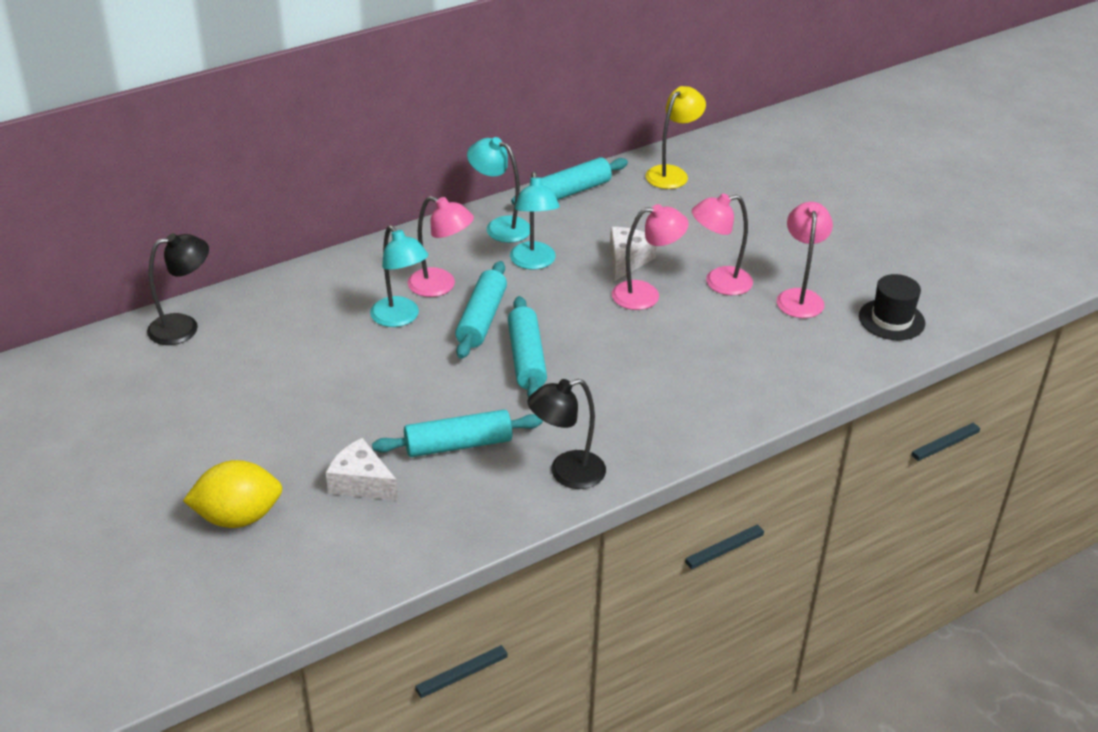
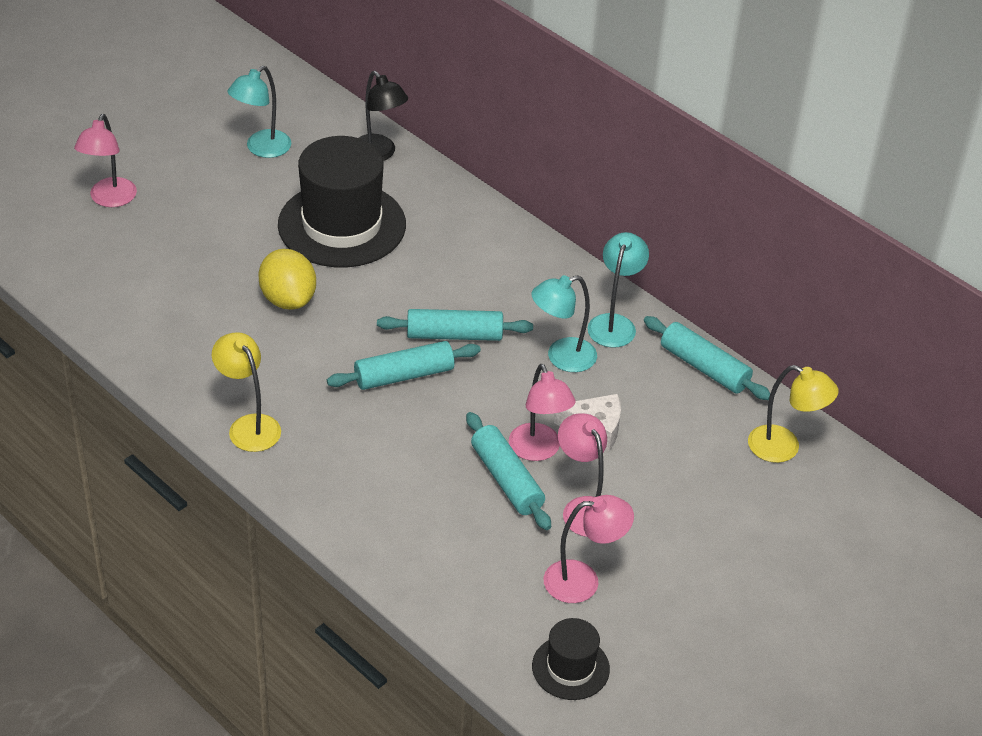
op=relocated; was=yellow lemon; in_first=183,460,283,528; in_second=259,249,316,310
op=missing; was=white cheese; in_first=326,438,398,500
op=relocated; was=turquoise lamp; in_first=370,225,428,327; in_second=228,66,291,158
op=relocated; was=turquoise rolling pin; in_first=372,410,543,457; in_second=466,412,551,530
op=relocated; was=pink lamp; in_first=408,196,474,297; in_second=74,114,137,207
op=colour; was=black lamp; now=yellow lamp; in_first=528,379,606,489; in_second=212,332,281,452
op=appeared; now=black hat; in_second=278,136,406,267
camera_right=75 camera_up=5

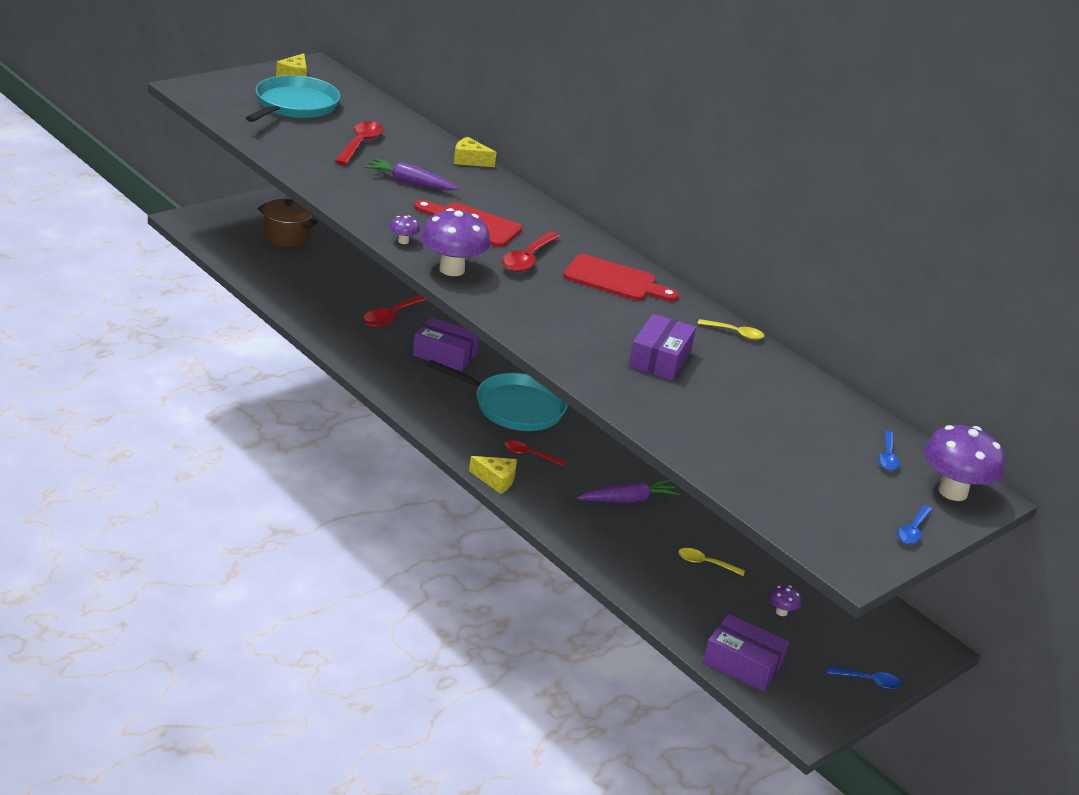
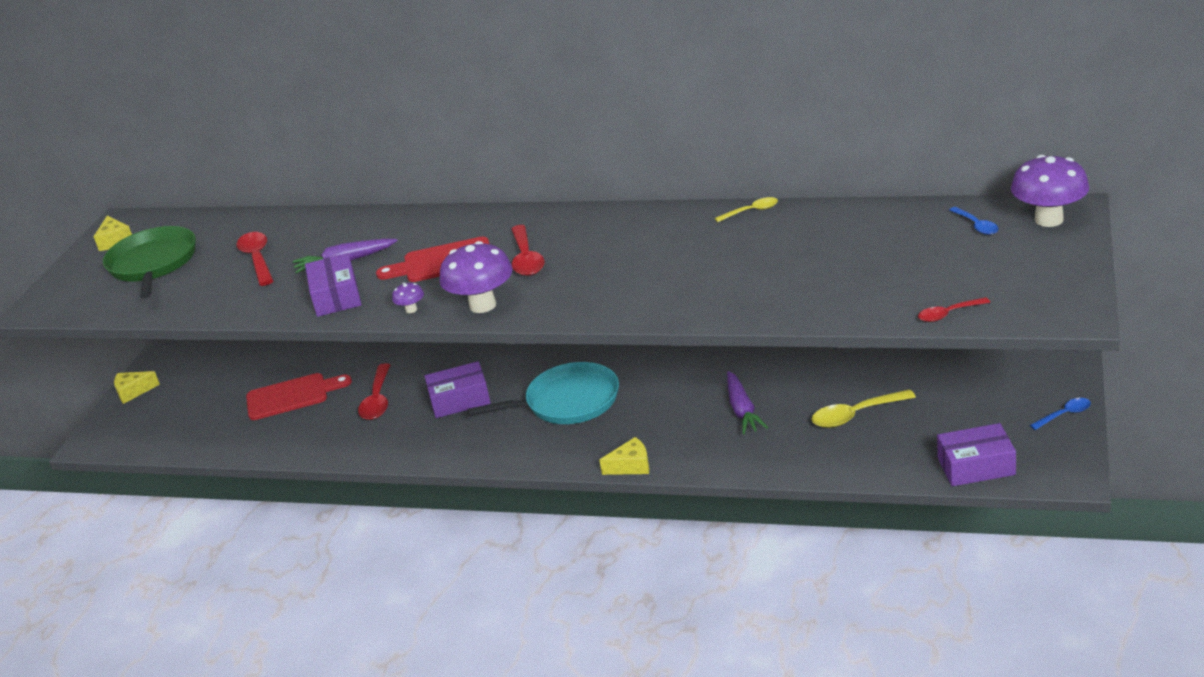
op=colour; was=turquoise pan; now=green pan; in_first=246,75,341,122; in_second=103,226,196,299
op=missing; was=brown pot; in_first=257,199,318,247
op=relocated; was=yellow cheese; in_first=454,137,497,167; in_second=114,371,160,404
op=relocated; was=red spoon; in_first=504,441,566,466; in_second=918,297,990,322
op=relocated; was=red cutting board; in_first=563,254,679,301; in_second=246,373,352,420
op=spun; was=purple carrot; in_first=577,479,680,503; in_second=727,371,768,434; clockwise=135
op=relocated; was=purple box; in_first=628,314,696,380; in_second=305,253,362,317
op=size; was=yellow spoon; in_first=678,548,745,576; in_second=811,389,916,428; ratio=1.65
op=missing; was=purple mushroom; in_first=769,585,801,616
op=missing; was=blue spoon; in_first=897,505,932,544
camera_right=-25 camera_up=0

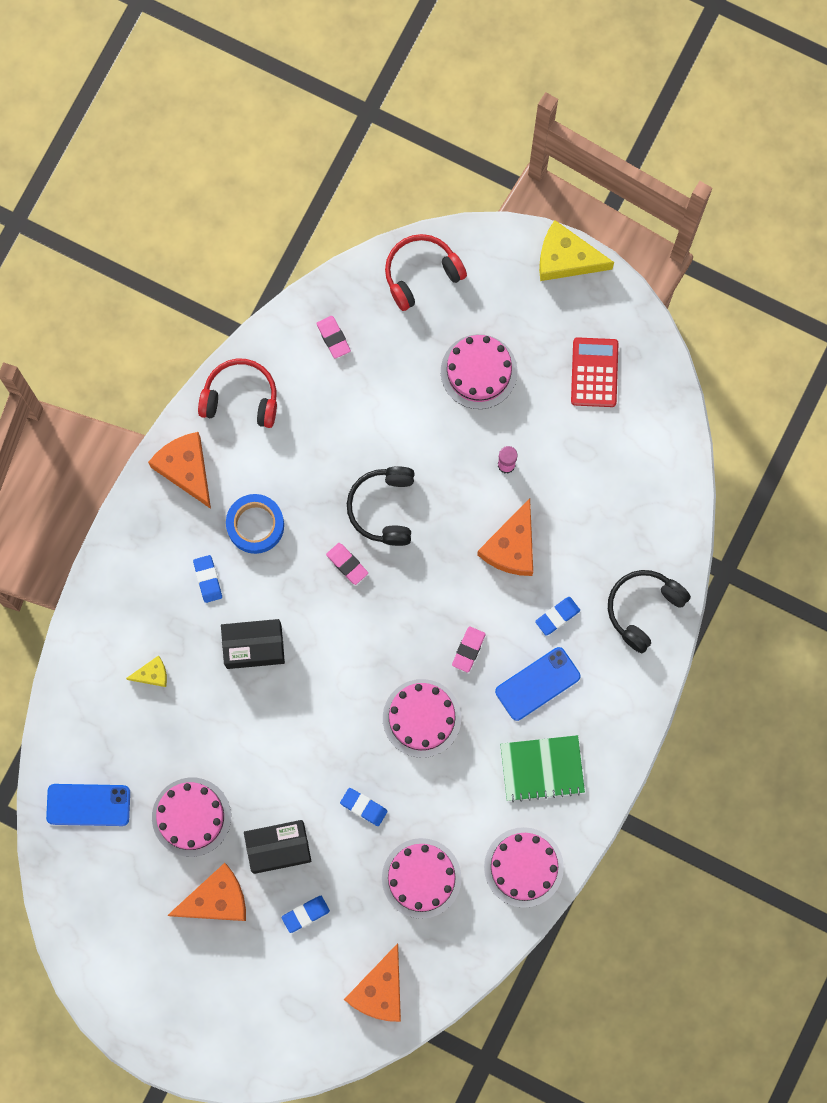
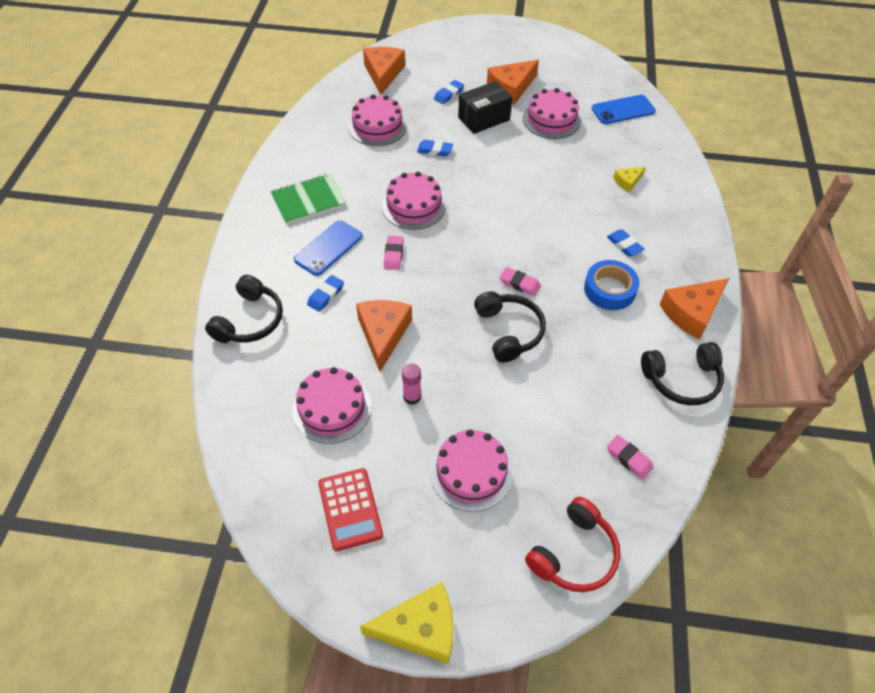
op=spun; was=orange cheese; in_first=148,432,211,509; in_second=660,278,729,339; clockwise=105
op=colour; was=red headphones; now=black headphones; in_first=198,359,277,428; in_second=641,342,724,405
op=missing; was=black box; in_first=221,619,285,669
op=relocated; was=pink cake; in_first=484,827,564,908; in_second=292,367,372,444
camera_right=160 camera_up=-25

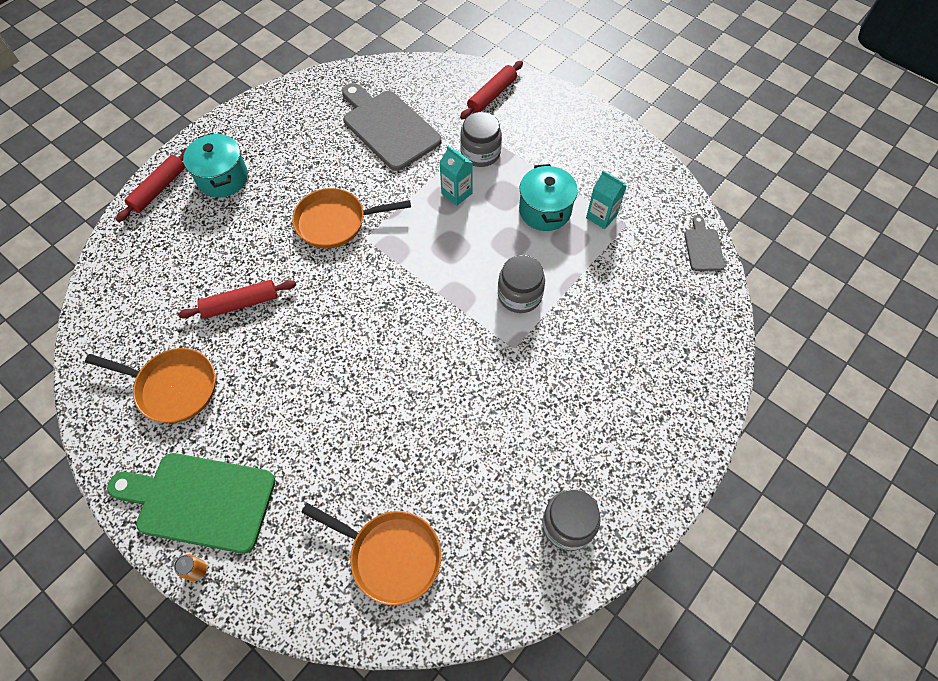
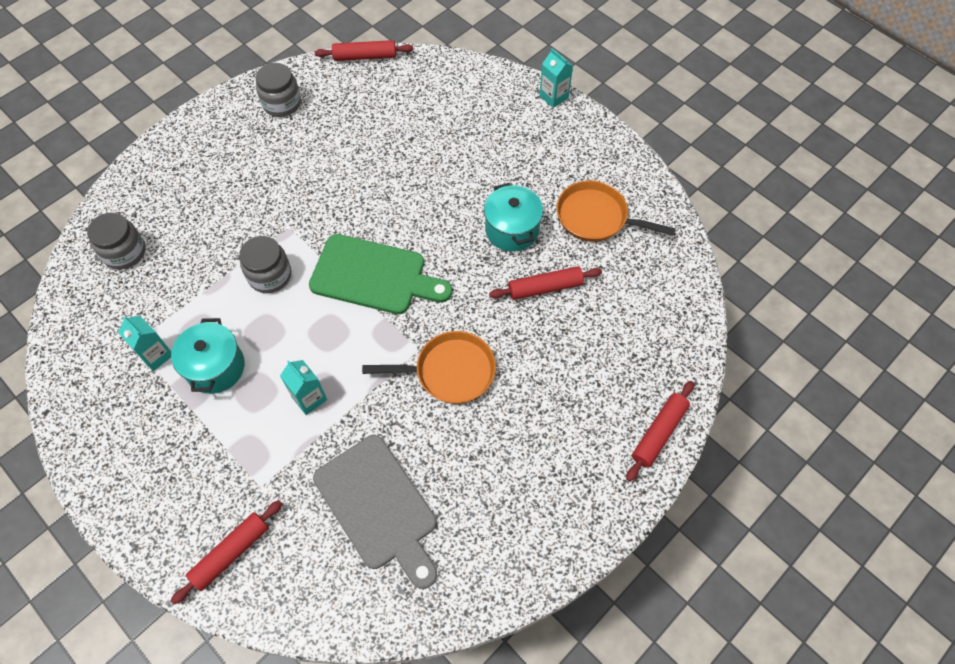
op=relocated; was=green cutting board; in_first=107,453,275,554; in_second=309,234,452,314
op=exchanged; was=orange can; now=turquoise carton; in_first=174,554,207,581; in_second=539,48,573,108
op=relocated; was=turquoise pot; in_first=183,133,248,198; in_second=484,183,543,252
op=missing; was=orange pan; in_first=301,503,441,605
op=relocated; was=grey jar; in_first=460,112,502,167; in_second=87,212,145,270
op=missing; was=grey cutting board; in_first=684,215,725,271
op=appeared; now=red rolling pin; in_second=315,40,413,61
camera_right=-175 camera_up=0

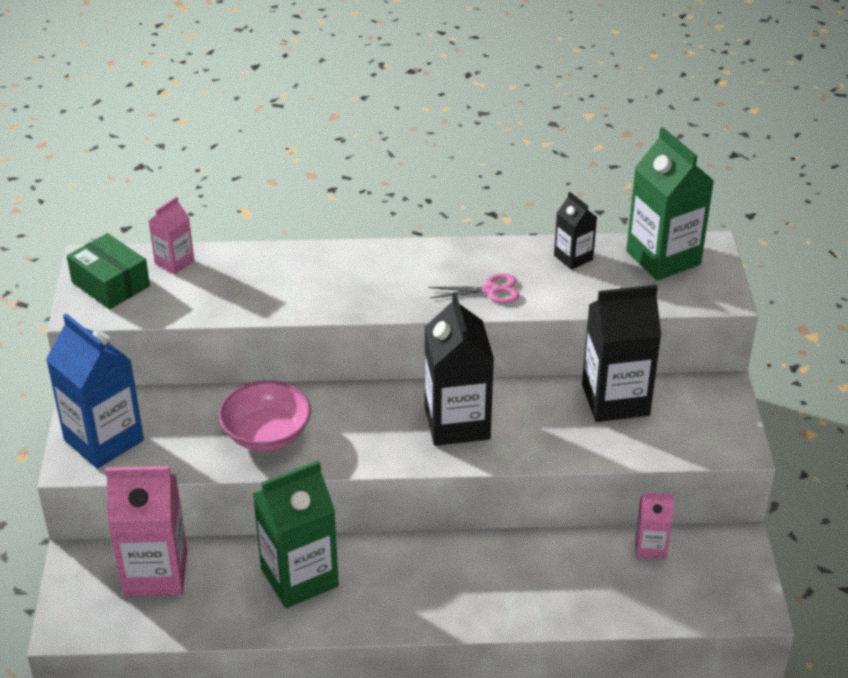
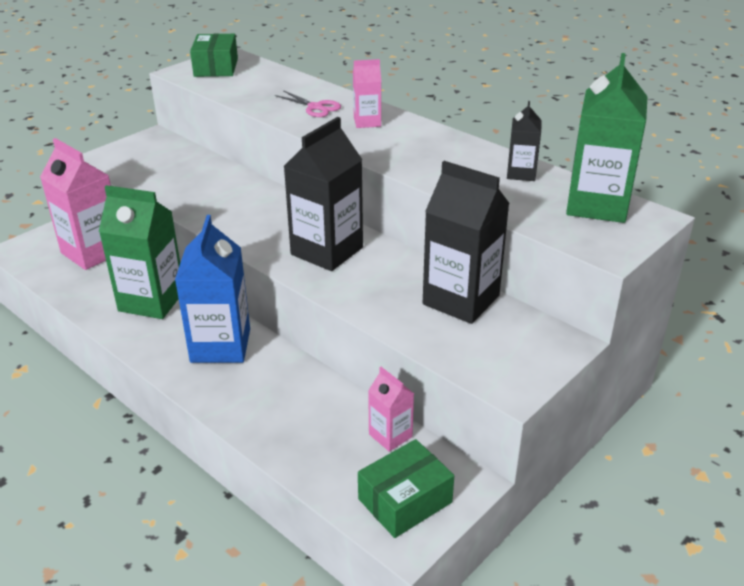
op=relocated; was=blue carton; in_first=46,313,144,469; in_second=175,215,250,363
op=relocated; was=pink carton; in_first=149,196,194,274; in_second=353,59,381,128
op=missing; was=pink bowl; in_first=219,380,311,451
op=relocated; was=pink scissors; in_first=428,273,520,303; in_second=275,90,341,117
op=appeared; now=green box; in_second=358,439,454,538
camera_right=45 camera_up=-5

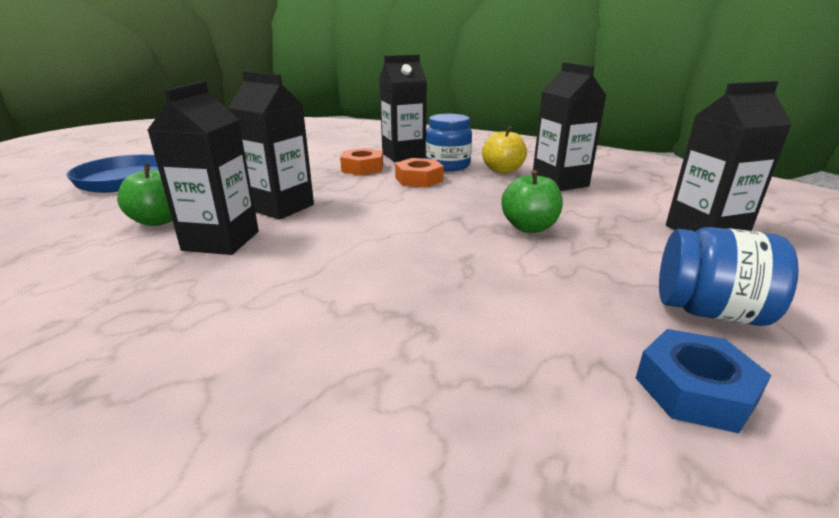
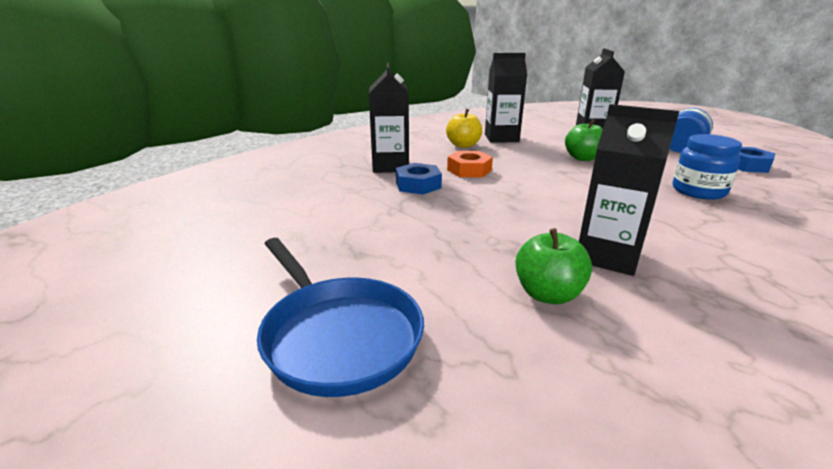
op=missing; was=black carton; in_first=228,71,314,220
op=colour; was=orange nut; now=blue nut; in_first=340,148,383,175; in_second=396,163,442,195
op=relocated; was=blue jar; in_first=426,114,472,171; in_second=673,134,742,200
camera_right=-70 camera_up=0

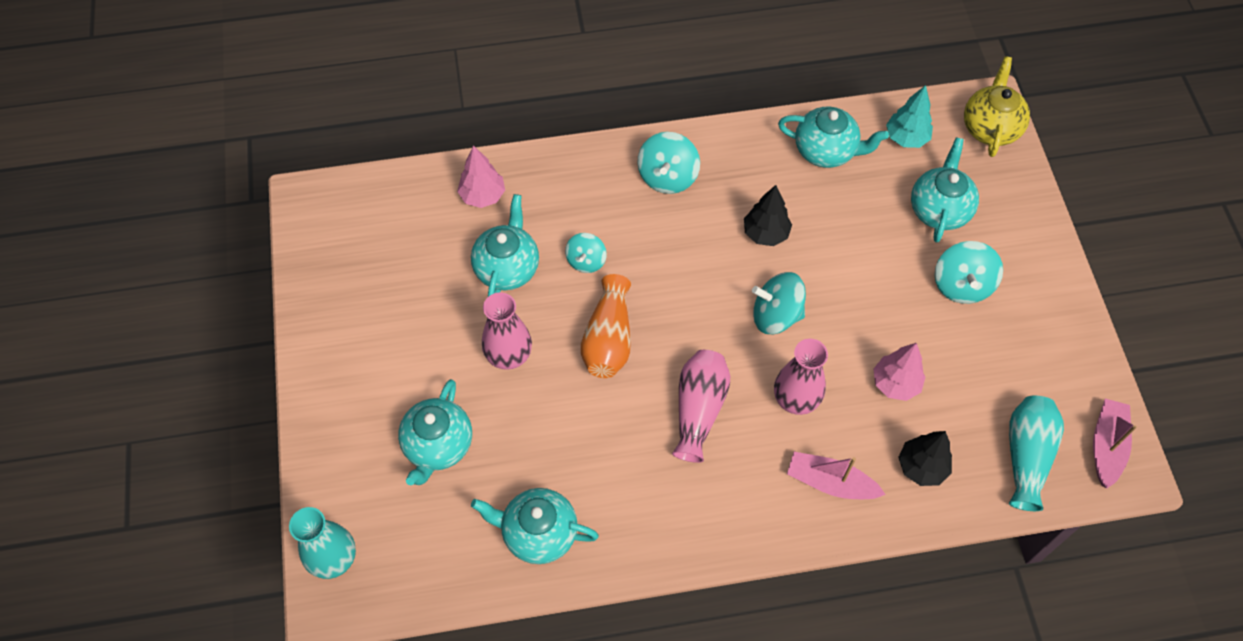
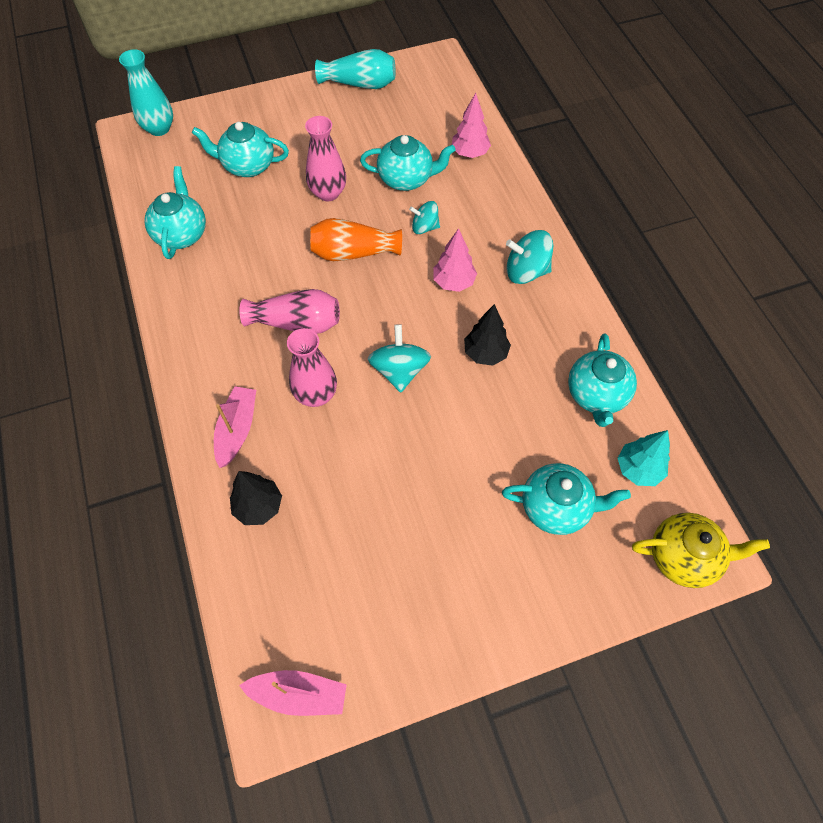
op=relocated; was=pink tree; in_first=874,343,925,401; in_second=433,228,477,292
op=missing; was=turquoise spinning top; in_first=935,241,1003,304
op=relocated; was=turquoise vase; in_first=1009,395,1064,511; in_second=315,49,395,89
camera_right=80 camera_up=0

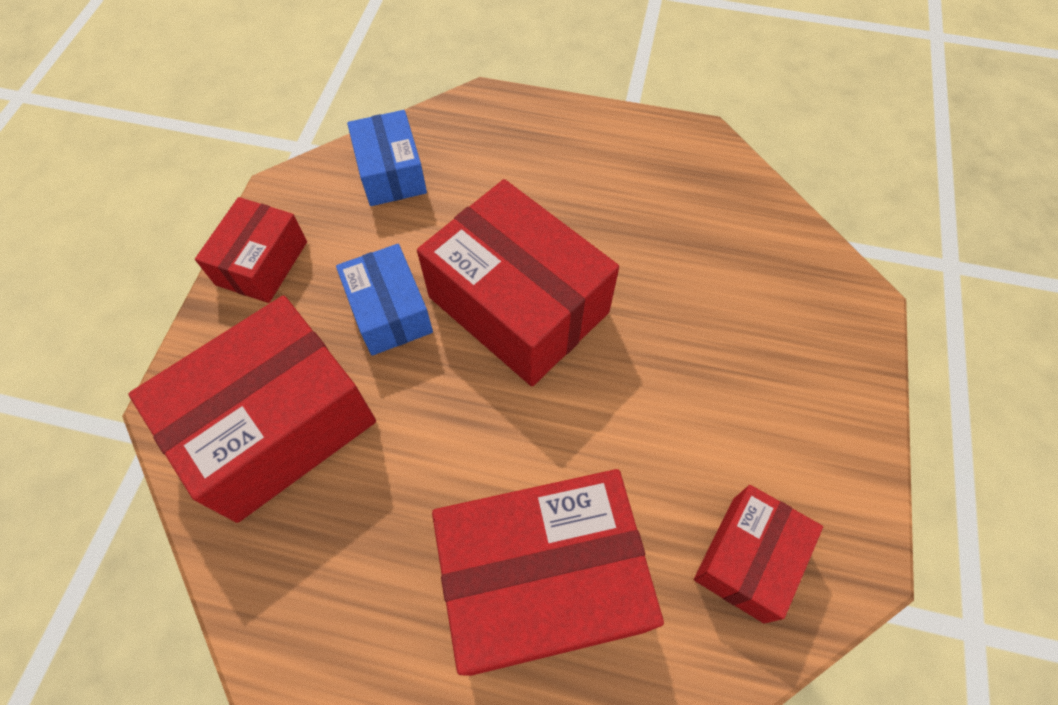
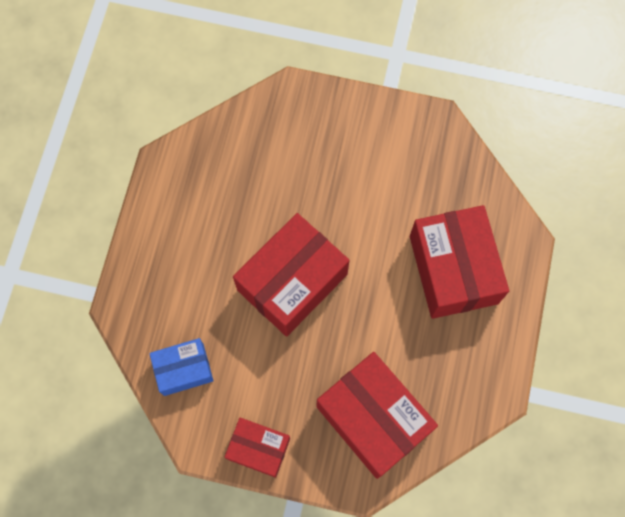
op=missing; was=blue box; in_first=336,244,433,356
op=missing; was=red box; in_first=694,485,823,624
camera_right=-90 camera_up=10

